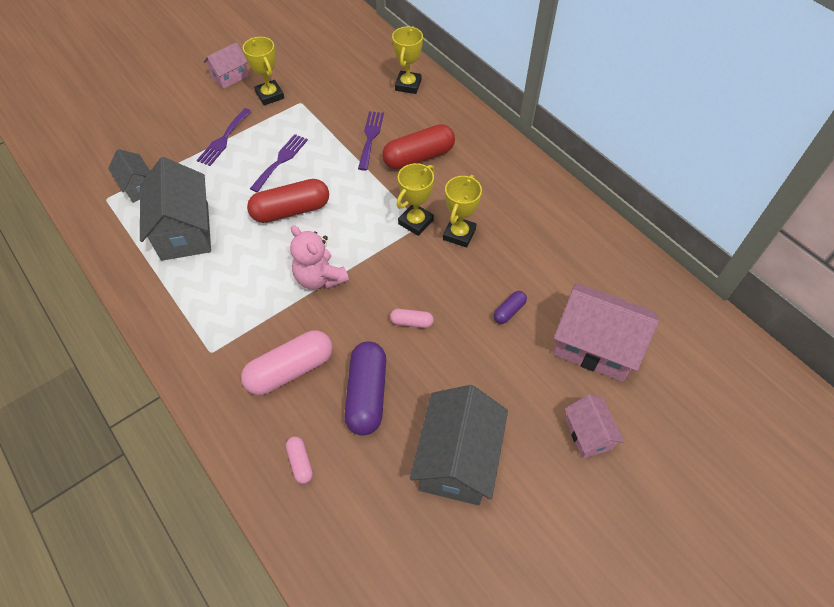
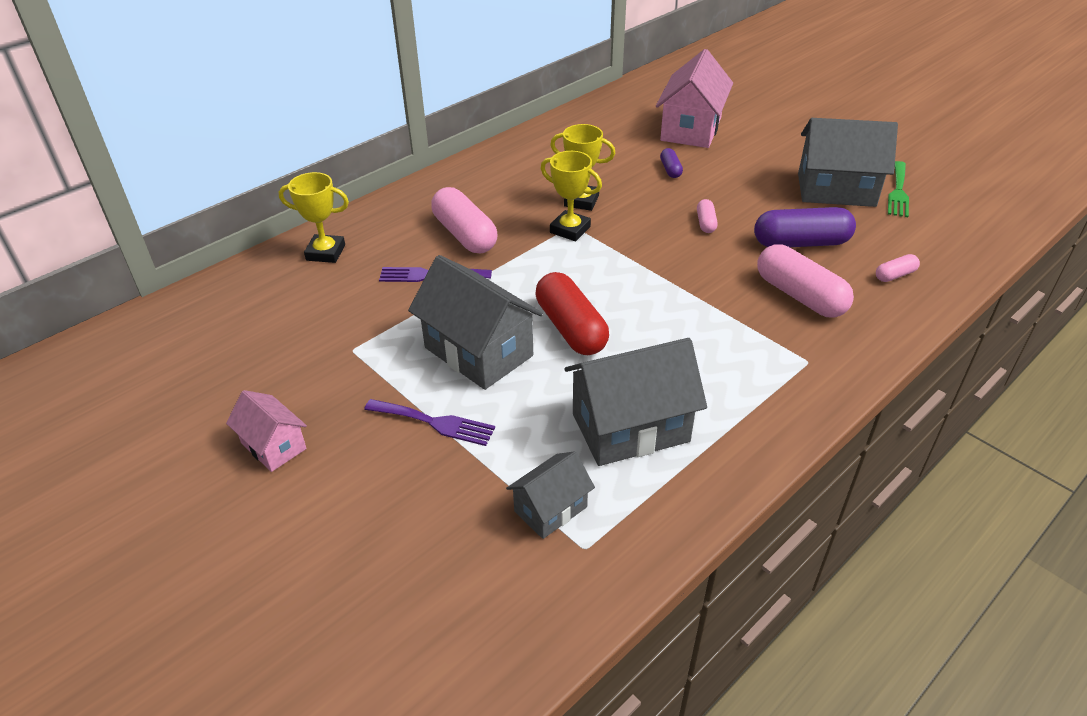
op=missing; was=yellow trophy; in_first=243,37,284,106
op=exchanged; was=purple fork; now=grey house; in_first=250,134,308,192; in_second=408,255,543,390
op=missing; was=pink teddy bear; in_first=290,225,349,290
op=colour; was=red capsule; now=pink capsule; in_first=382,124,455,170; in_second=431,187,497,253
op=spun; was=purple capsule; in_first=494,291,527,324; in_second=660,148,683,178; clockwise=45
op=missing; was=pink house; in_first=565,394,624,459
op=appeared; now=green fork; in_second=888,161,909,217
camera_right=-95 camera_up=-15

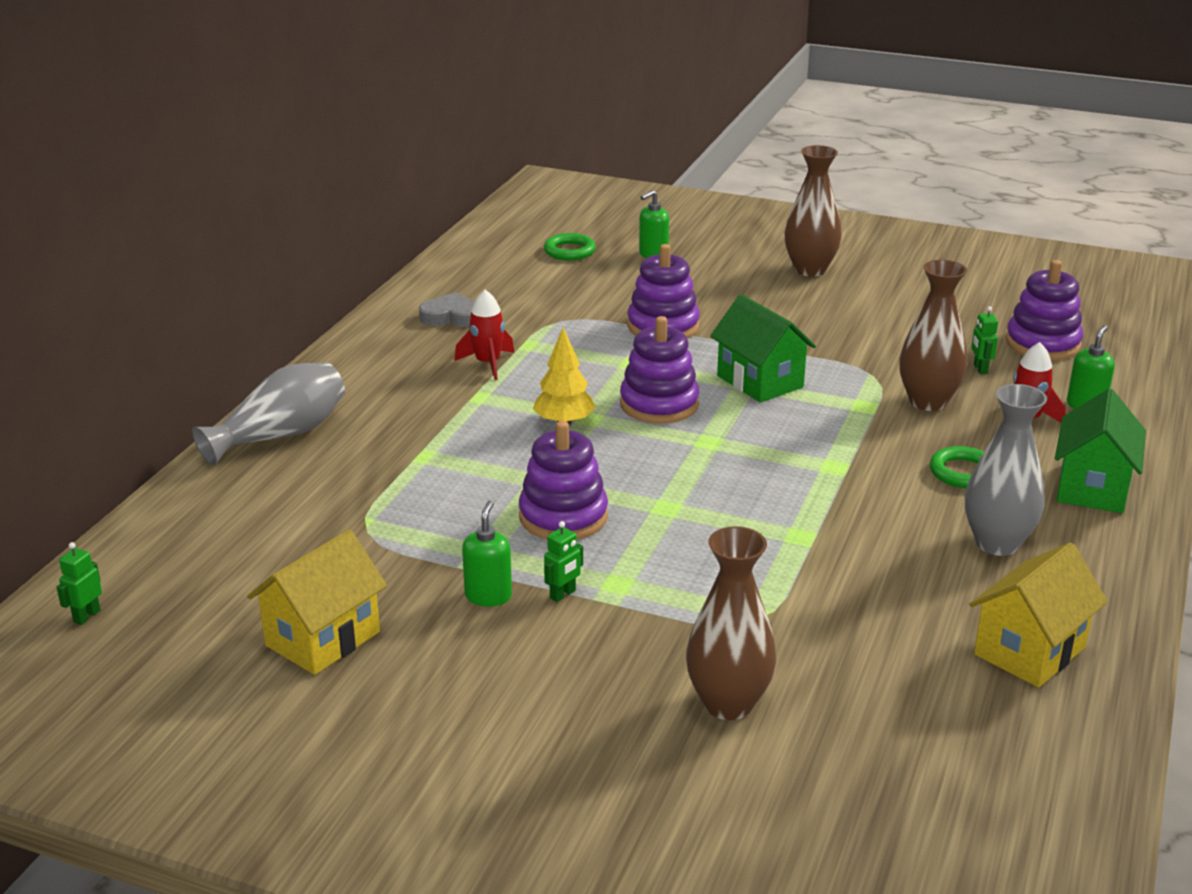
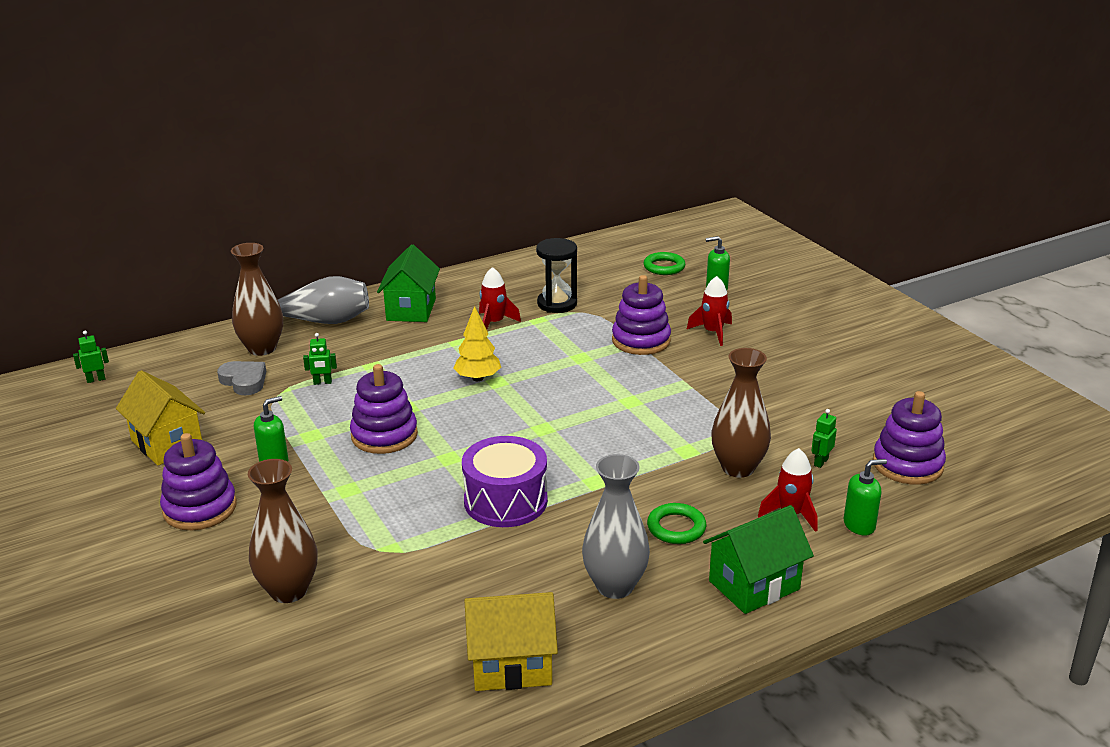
op=spun; was=yellow house; in_first=247,530,387,675; in_second=116,370,205,465; clockwise=60
op=relocated; was=grey heart; in_first=419,292,475,327; in_second=217,361,266,395
op=relocated; was=green robot; in_first=544,521,583,602; in_second=303,333,337,385
op=relocated; was=purple stacking toy; in_first=620,316,699,424; in_second=160,433,237,530
op=relocated; was=green house; in_first=710,294,816,403; in_second=377,244,440,322
op=relocated; was=brown vase; in_first=784,145,842,277; in_second=231,243,283,356
op=appeared; now=purple drum; in_second=462,436,548,527
op=appeared; now=black hourglass; in_second=536,238,577,313
op=appeared; now=red rocket; in_second=687,276,732,346
camera_right=40 camera_up=0

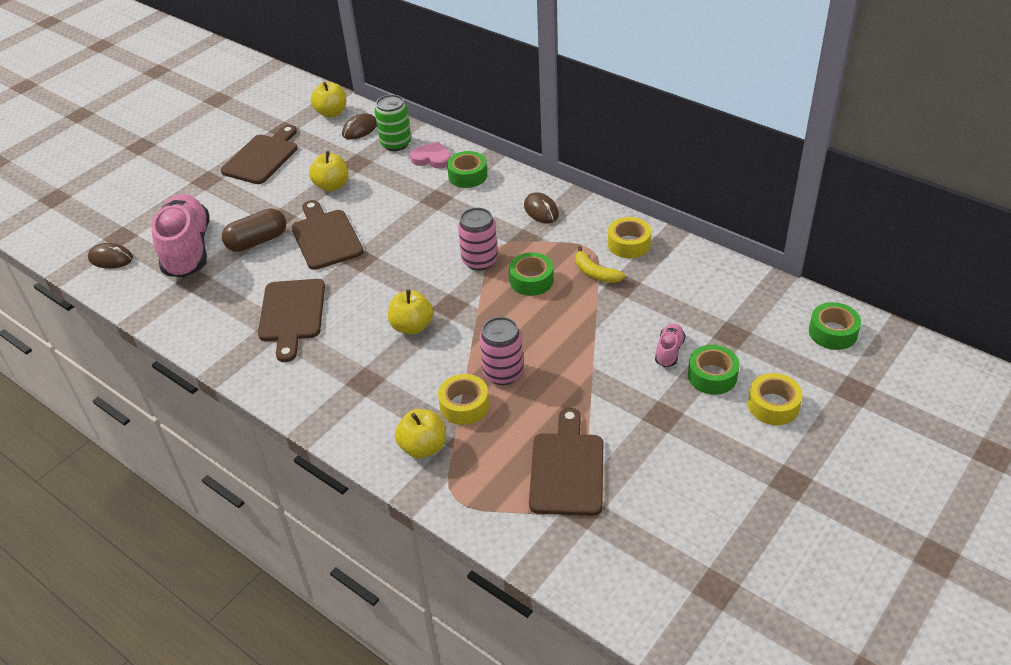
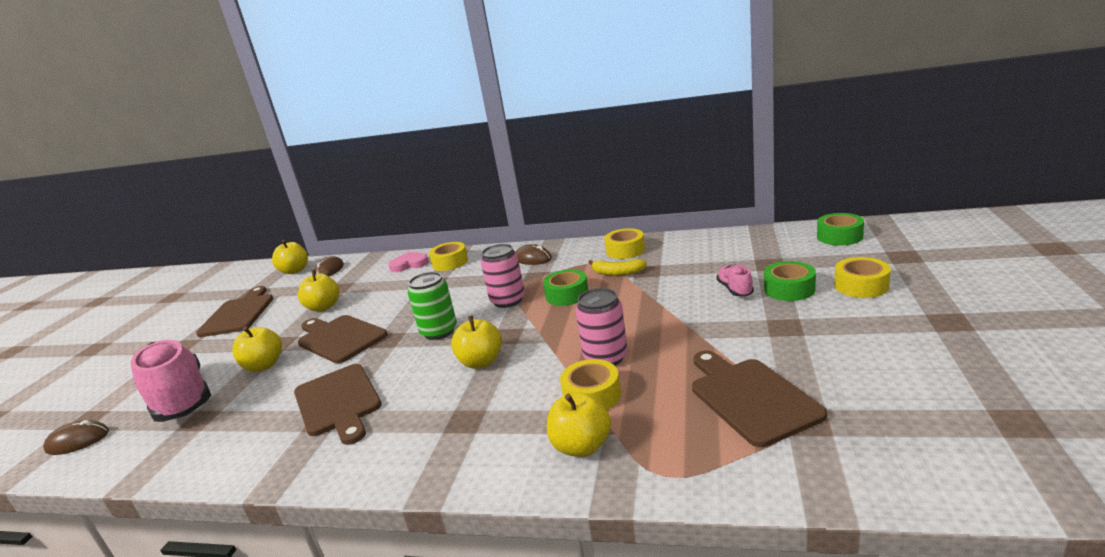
op=exchanged; was=brown capsule; now=yellow apple; in_first=222,208,286,252; in_second=232,326,282,372
op=relocated; was=green can; in_first=375,94,411,151; in_second=408,272,457,340
op=colour; was=green tape; now=yellow tape; in_first=447,151,487,188; in_second=429,242,468,271
camera_right=-25 camera_up=-20

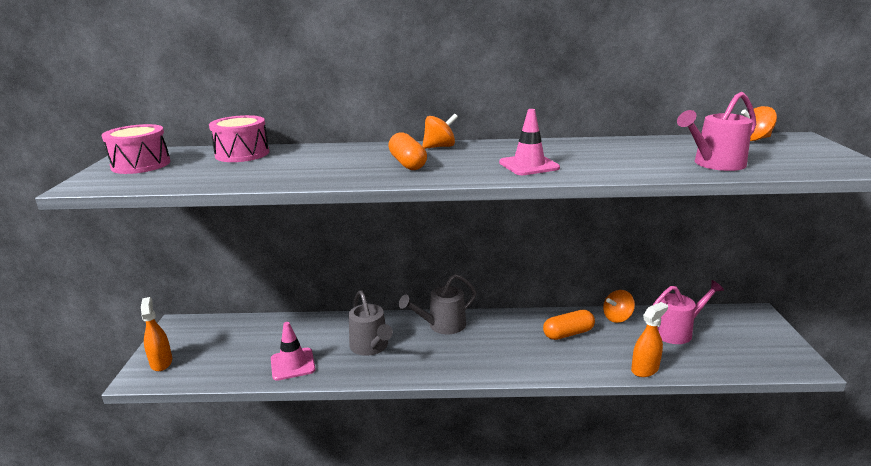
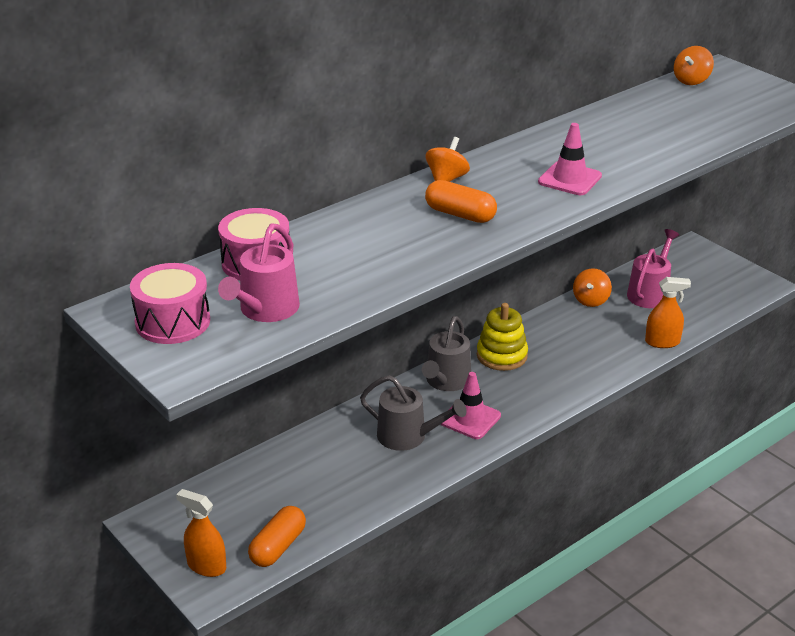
op=relocated; was=pink traffic cone; in_first=271,322,316,381; in_second=441,372,501,439
op=relocated; was=orange capsule; in_first=543,310,595,340; in_second=248,506,306,567
op=spun; was=orange spray bottle; in_first=631,302,668,377; in_second=645,277,691,348; clockwise=75
op=relocated; was=pink watering can; in_first=677,92,756,171; in_second=218,223,300,322
op=appeared; now=yellow stacking toy; in_second=477,303,528,371
camera_right=-40 camera_up=10

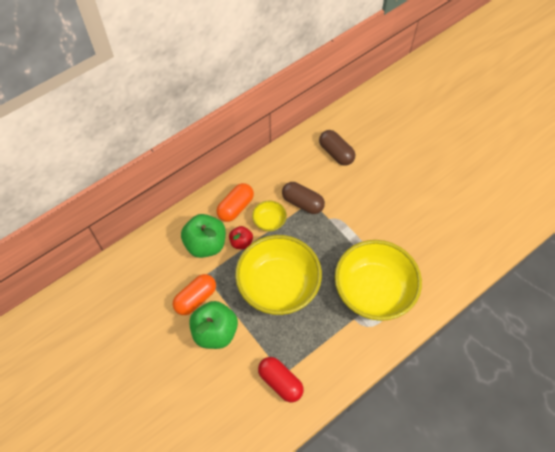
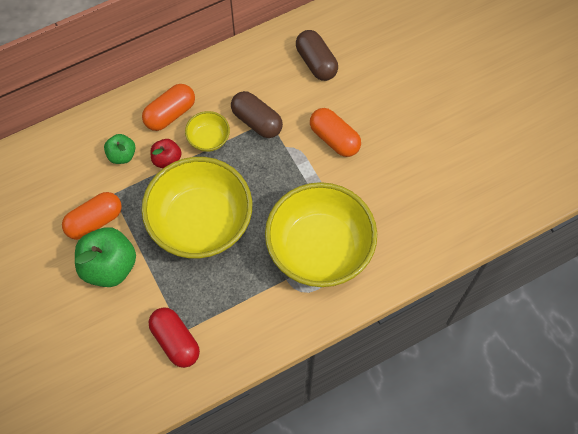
op=size; was=green apple; in_first=181,214,226,258; in_second=104,134,136,164; ratio=0.54
op=appeared; now=orange capsule; in_second=310,108,361,157
camera_right=10 camera_up=5

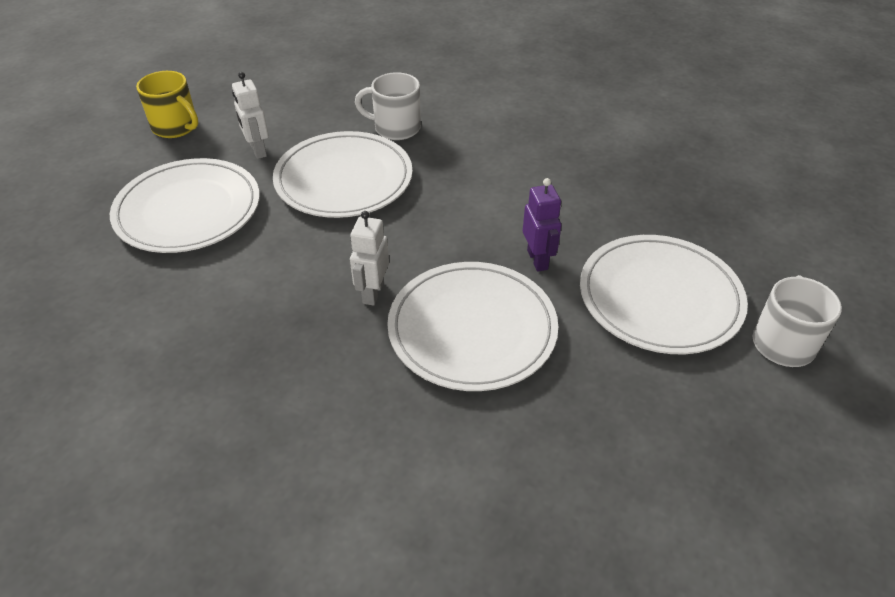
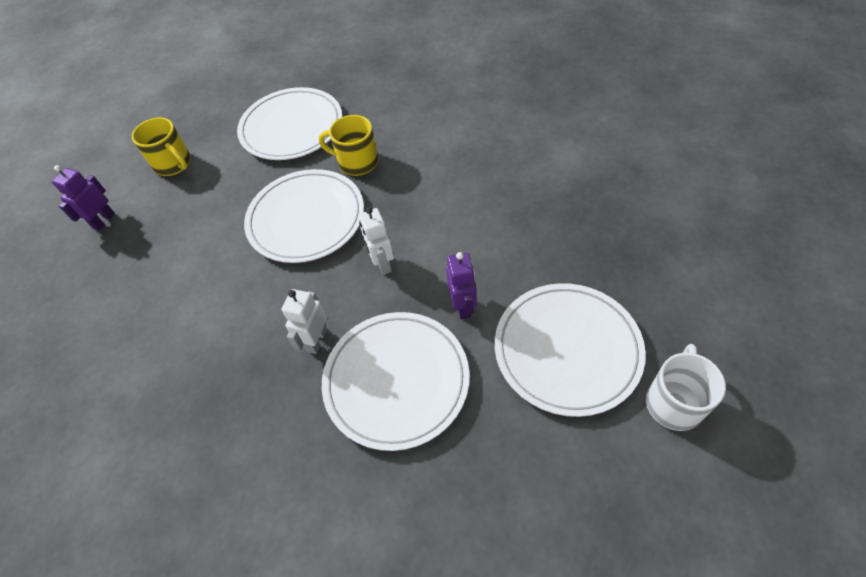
op=relocated; was=white plate; in_first=110,158,260,253; in_second=237,87,342,160
op=relocated; was=white robot; in_first=232,72,269,159; in_second=359,207,394,275
op=colour; was=white mug; now=yellow mug; in_first=355,72,421,140; in_second=319,115,378,176
op=appeared; now=purple robot; in_second=52,165,115,231
camera_right=10 camera_up=10

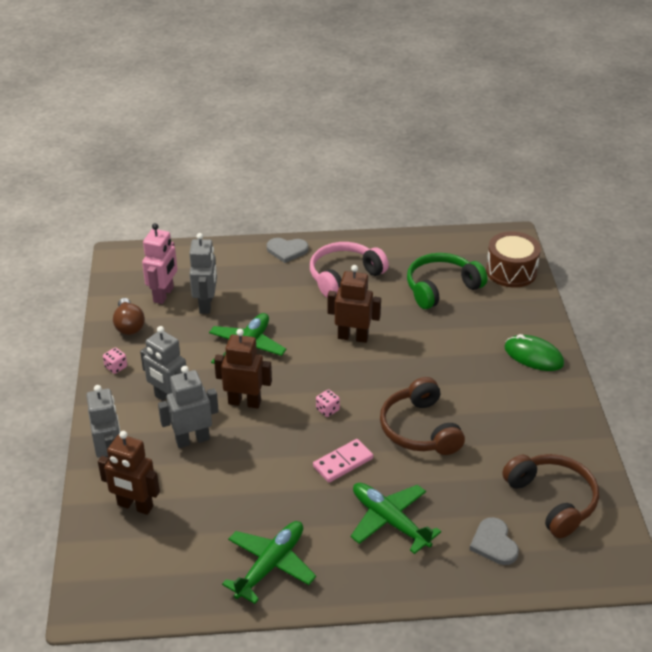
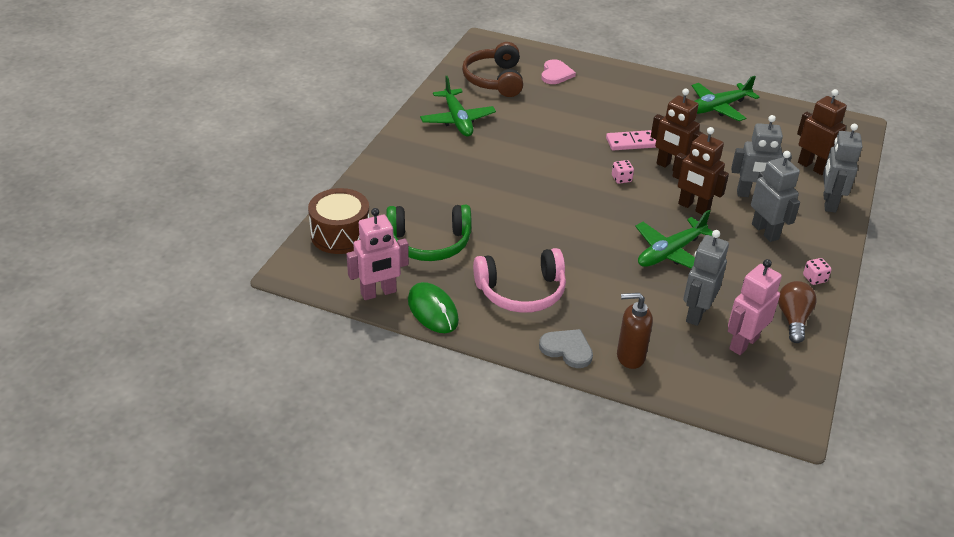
op=relocated; was=brown robot; in_first=328,265,381,343; in_second=651,88,703,171
op=relocated; was=green plane; in_first=351,483,441,554; in_second=420,76,496,137
op=missing; was=brown headphones; in_first=380,377,465,455
op=colour; was=grey heart; now=pink heart; in_first=469,517,519,565; in_second=541,59,576,84
op=relocated; was=green mouse; in_first=504,334,564,371; in_second=408,282,459,333
op=appeared; now=pink robot; in_second=347,208,409,300
op=appeared; now=brown soap dispenser; in_second=617,293,653,369
camera_right=-155 camera_up=0

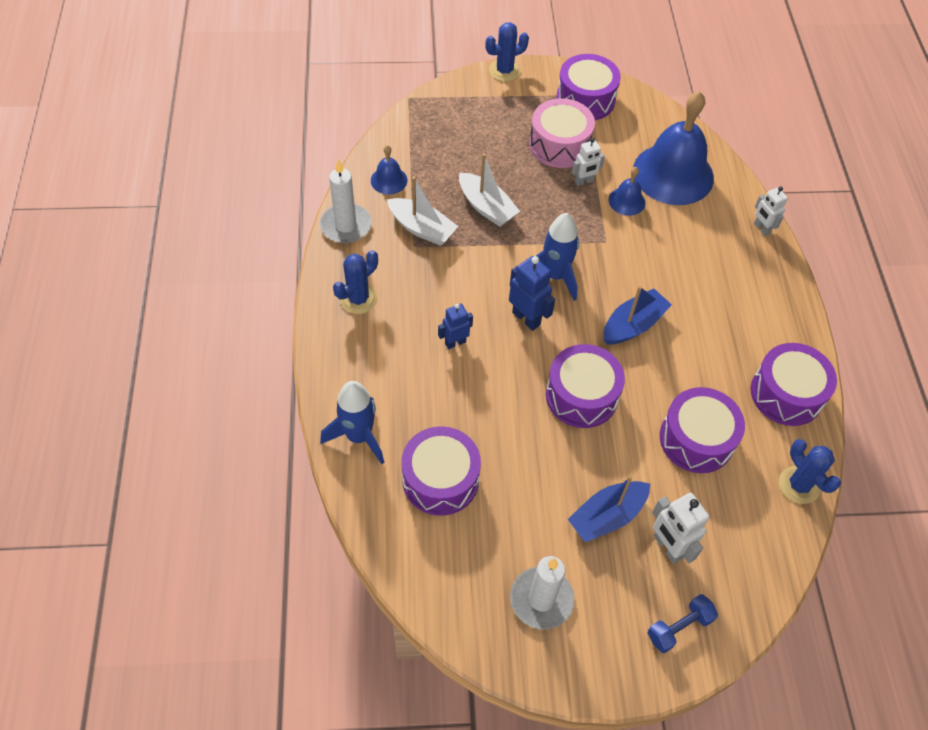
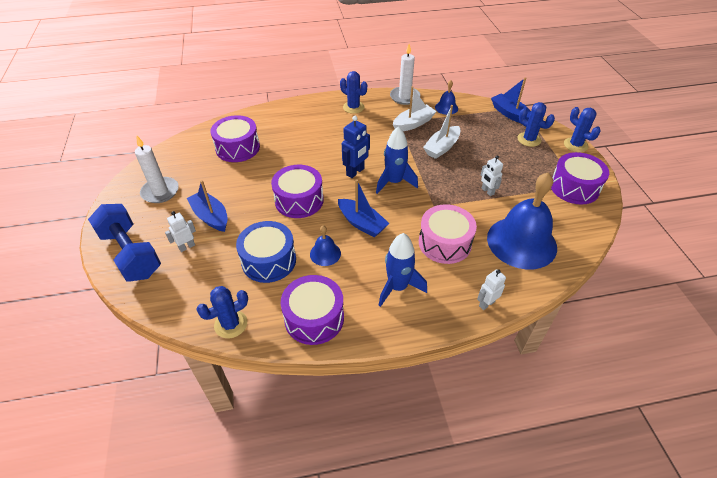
op=relocated; was=blue rocket; in_first=320,381,384,464; in_second=379,233,427,307
op=spun; was=white boat; in_first=387,176,458,246; in_second=393,86,437,131; clockwise=-150
op=missing; was=blue robot; in_first=438,304,473,349
op=relocated; was=pink drum; in_first=529,98,595,168; in_second=419,204,477,264
op=relocated; was=blue bell; in_first=609,167,645,216; in_second=310,225,341,266
op=size; was=blue dumbbell; in_first=648,594,718,653; in_second=88,204,161,282; ratio=1.99
op=size; was=white robot; in_first=652,493,709,564; in_second=165,211,196,252; ratio=0.66
op=colour; was=purple drum; now=blue drum; in_first=660,387,745,473; in_second=236,221,296,283
op=appeared; now=blue boat; in_second=491,77,531,123
op=appeared; now=blue cactus; in_second=517,102,555,147
camera_right=85 camera_up=-10

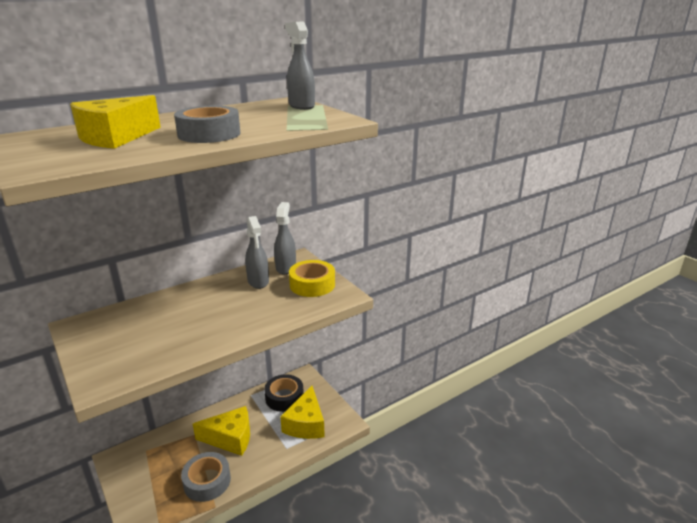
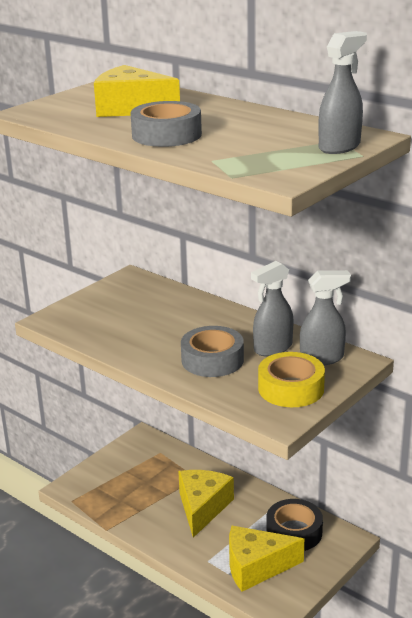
op=relocated; was=grey tape; in_first=181,452,231,502; in_second=181,326,244,377
op=spun; was=yellow cheese; in_first=193,406,250,456; in_second=178,470,234,538; clockwise=-150
camera_right=75 camera_up=0

